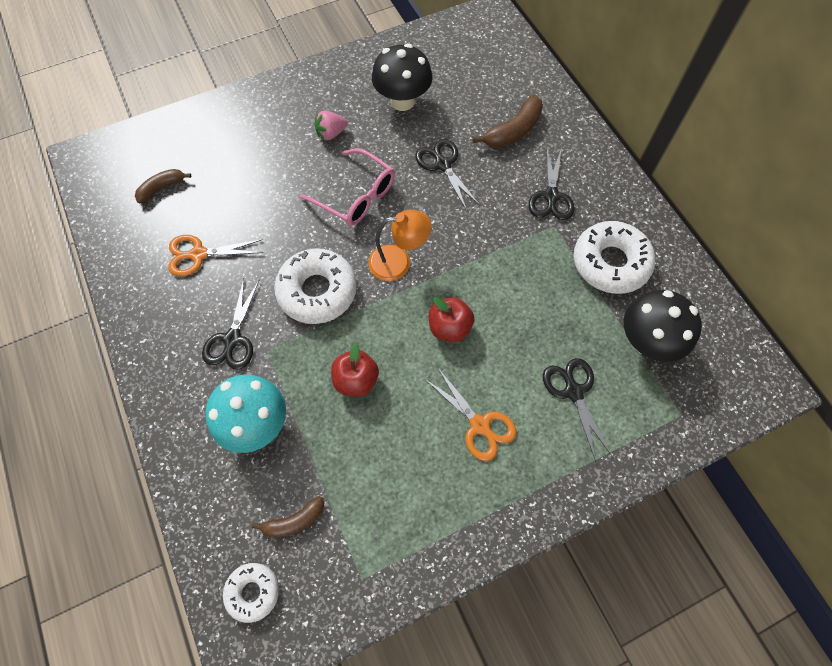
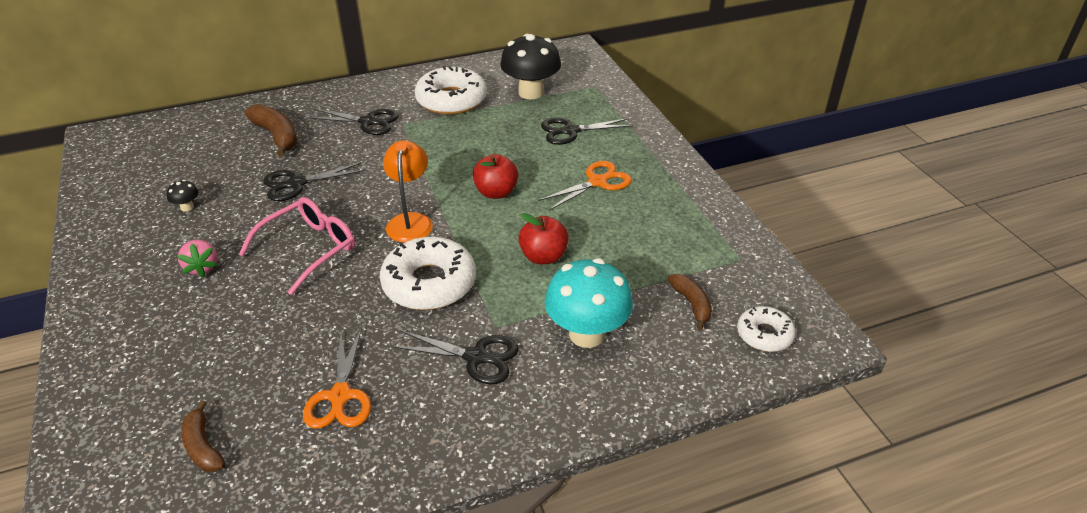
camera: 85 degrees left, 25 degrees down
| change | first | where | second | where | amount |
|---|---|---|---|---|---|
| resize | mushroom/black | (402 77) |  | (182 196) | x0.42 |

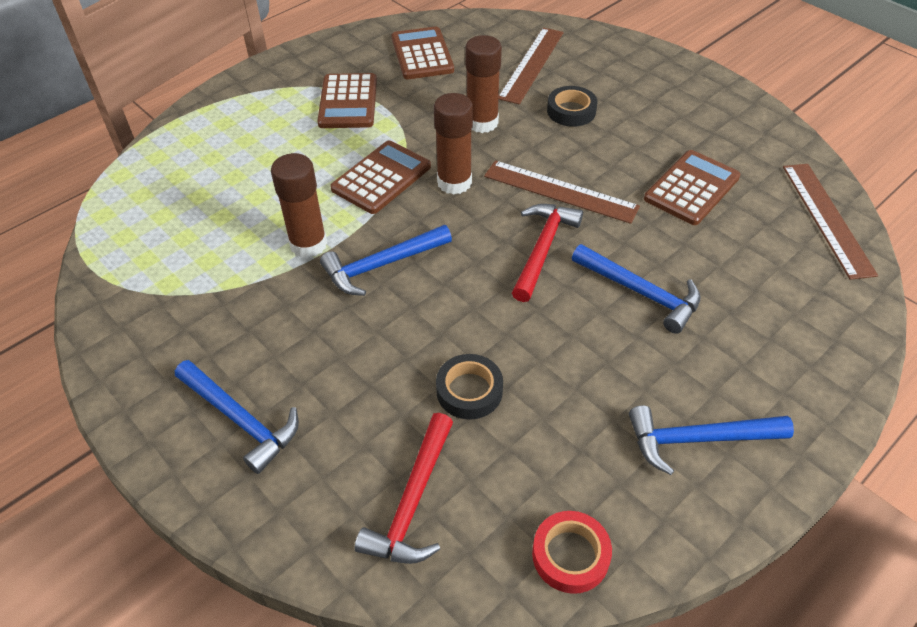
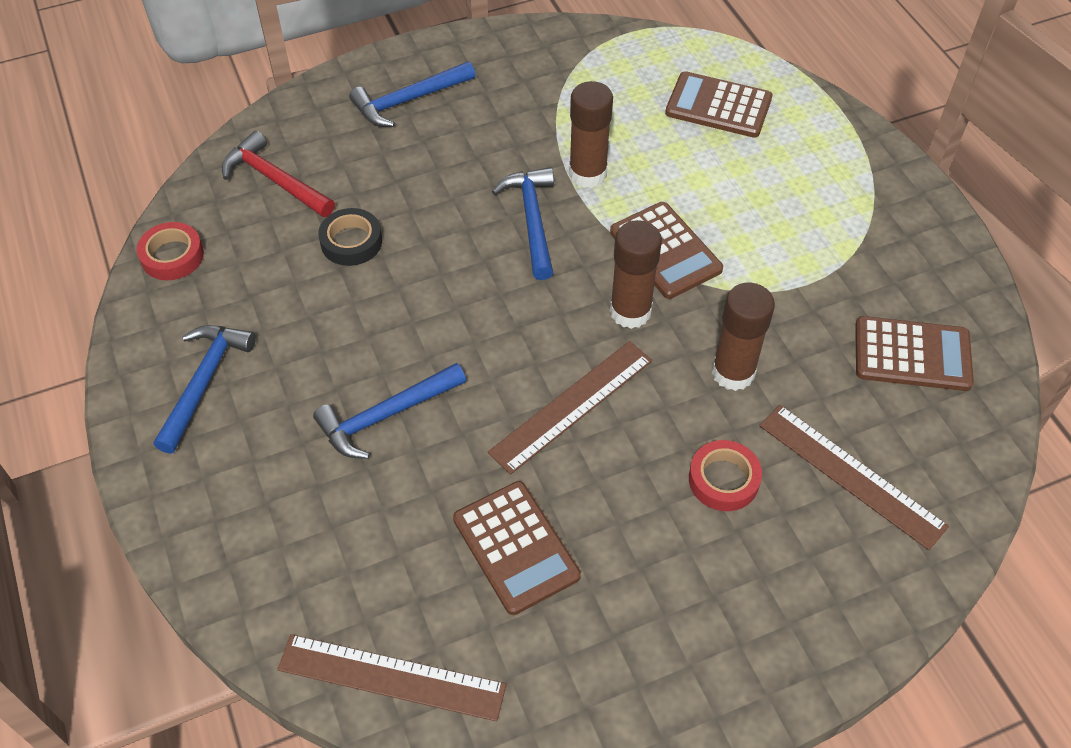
camera: 110 degrees right, 5 degrees up
| change | first | where | second | where | amount |
|---|---|---|---|---|---|
| move | calculator/brown | (347 100) |  | (718 104) |  |
| delete | hammer/red | (547 253) |  |  |  |
| recolor | tape/black | (572 106) | tape/red | (725 475) |  |

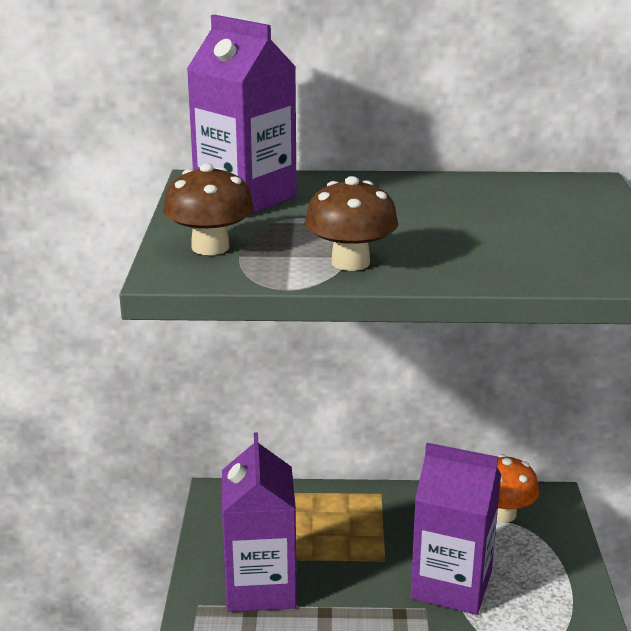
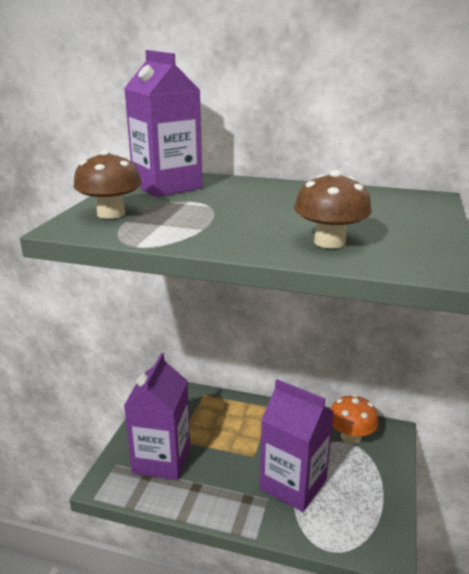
camera: 15 degrees right, 0 degrees up
| change | first | where | second | where | amount |
|---|---|---|---|---|---|
| move | mushroom/brown | (351 223) |  | (333 209) |  |

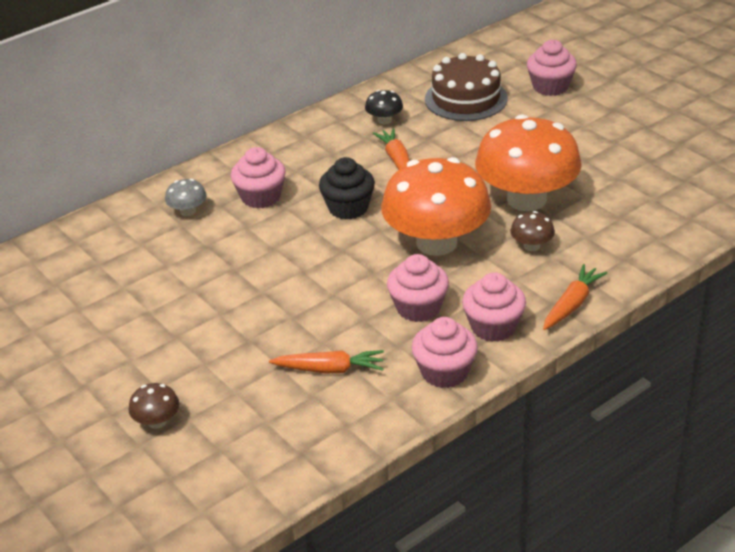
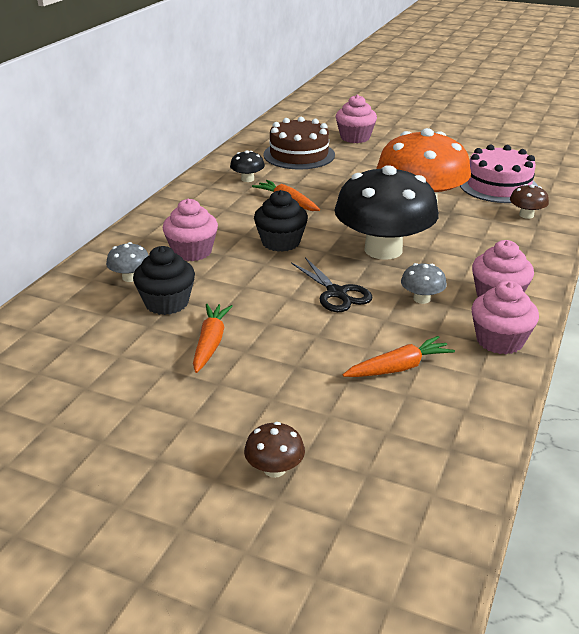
camera: 30 degrees left, 5 degrees down
| change | first | where | second | where | amount |
|---|---|---|---|---|---|
| recolor | mushroom/orange | (436 206) | mushroom/black | (386 212) |  |
| replace | cupcake/pink | (418 288) | mushroom/grey | (424 283) |  |
| move | mushroom/brown | (532 231) |  | (529 201) |  |
| move | carrot/orange | (575 297) |  | (213 338) |  |
| insert |  |  | cupcake/black | (164 280) |  |
| insert |  |  | scissors/black | (331 284) |  |
| insert |  |  | cake/pink | (499 174) |  |

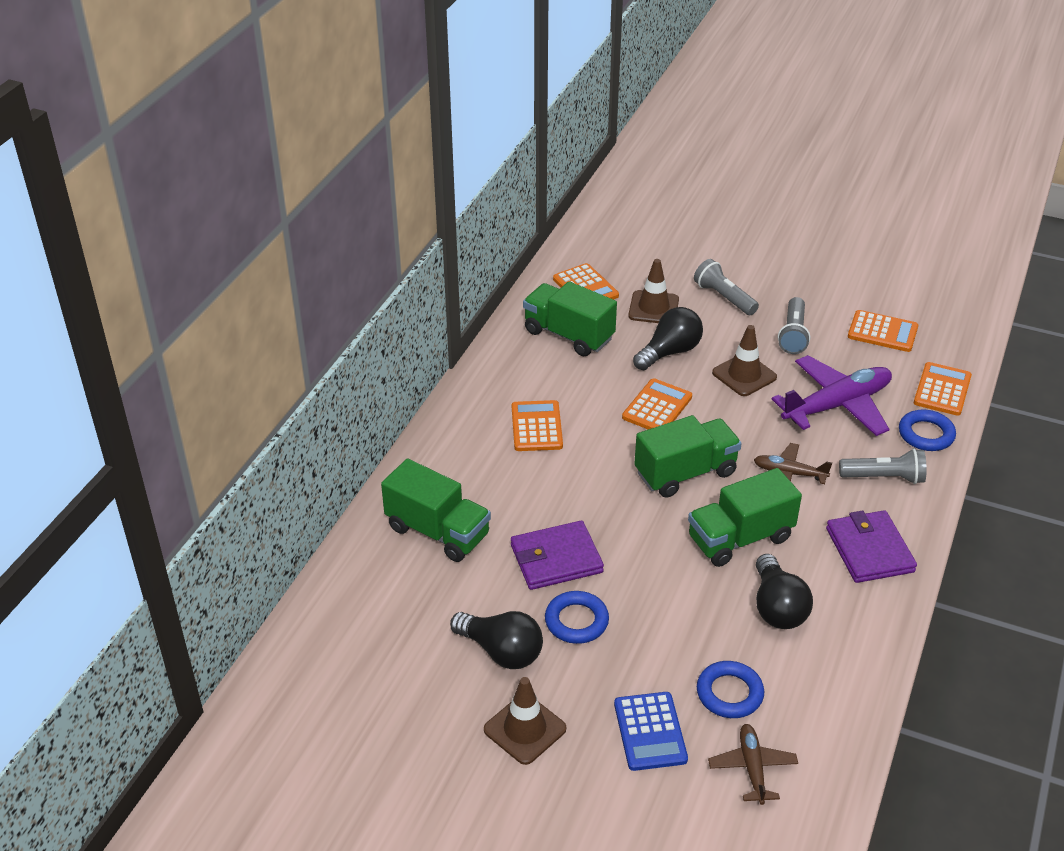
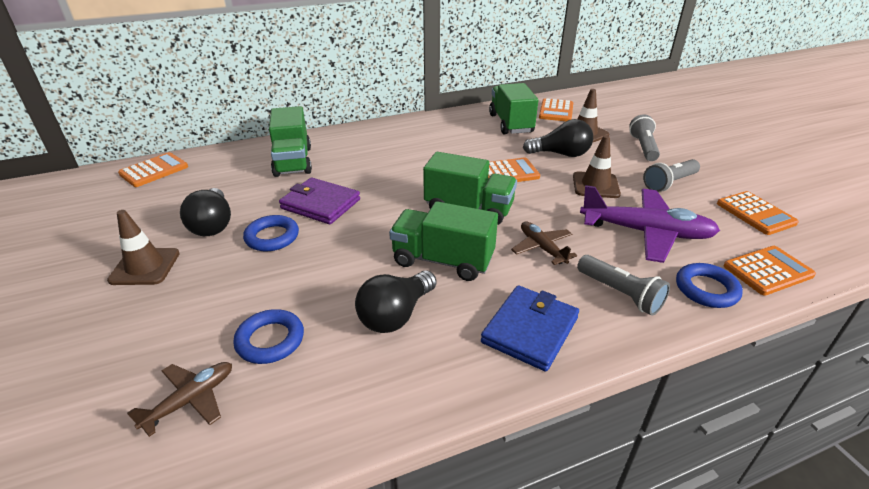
camera: 45 degrees right, 5 degrees down
| change | first | where | second | where | amount |
|---|---|---|---|---|---|
| move | calculator/orange | (537 425) |  | (153 169) |  |
| delete | calculator/blue | (651 731) |  |  |  |
| recolor | wallet/purple | (871 546) | wallet/blue | (530 328) |  |

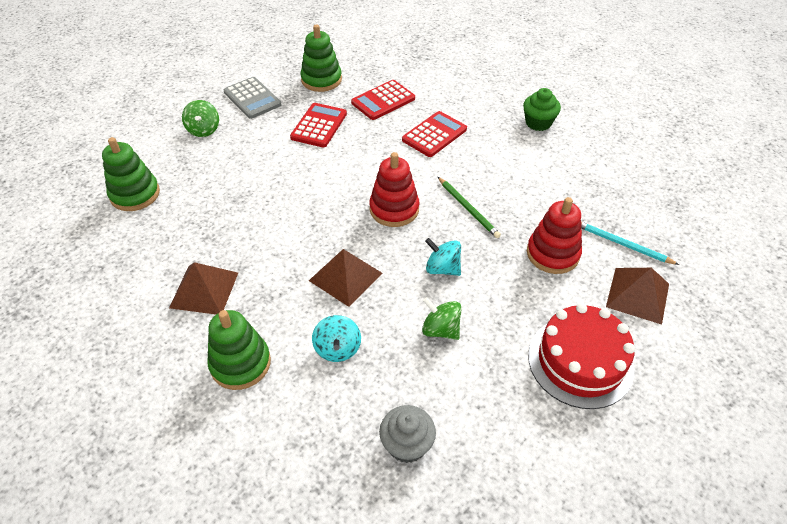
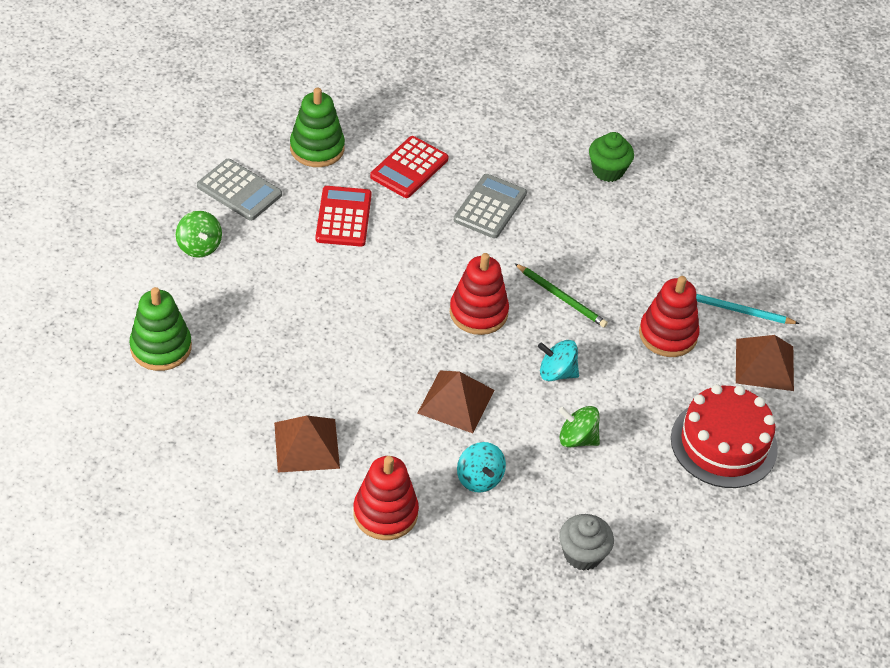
camera: 20 degrees left, 0 degrees up
| change | first | where | second | where | amount |
|---|---|---|---|---|---|
| recolor | stacking toy/green | (239 350) | stacking toy/red | (386 498) |  |
| recolor | calculator/red | (434 134) | calculator/grey | (490 206) |  |

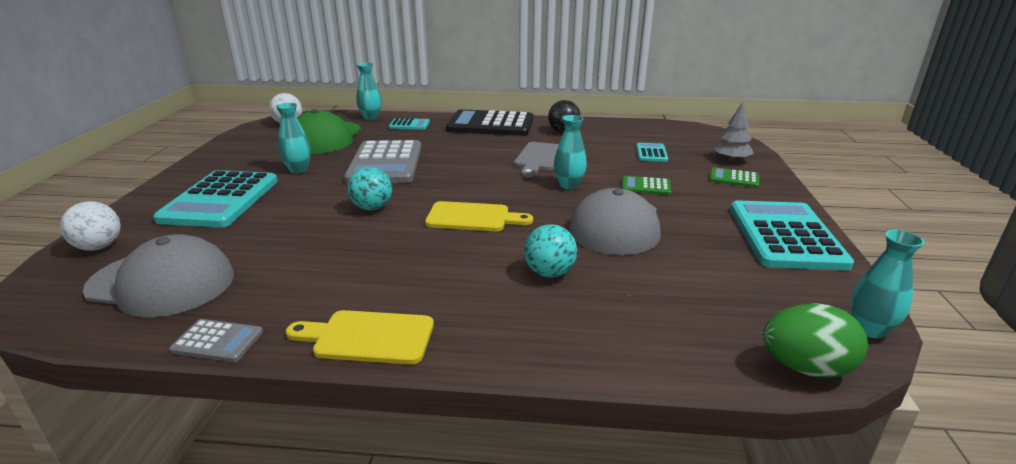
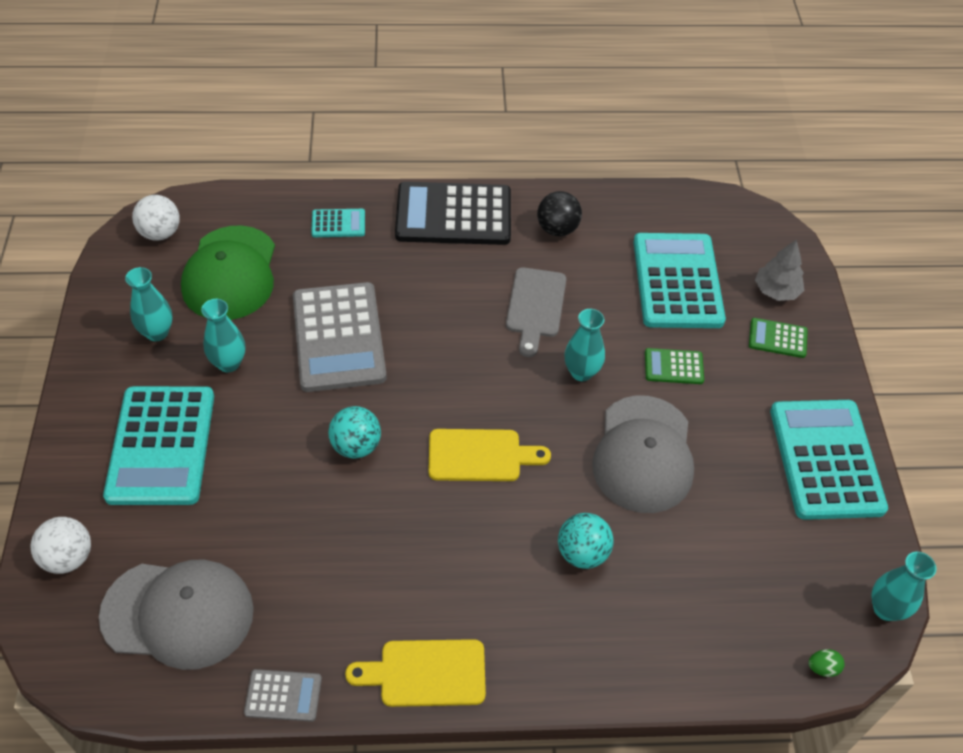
camera: 10 degrees left, 25 degrees up
| change | first | where | second | where | amount |
|---|---|---|---|---|---|
| move | vase/turquoise | (369 91) |  | (149 304) |  |
| resize | calculator/turquoise | (652 152) |  | (679 280) | x2.18 |
| resize | egg/green | (815 340) |  | (826 663) | x0.43 |

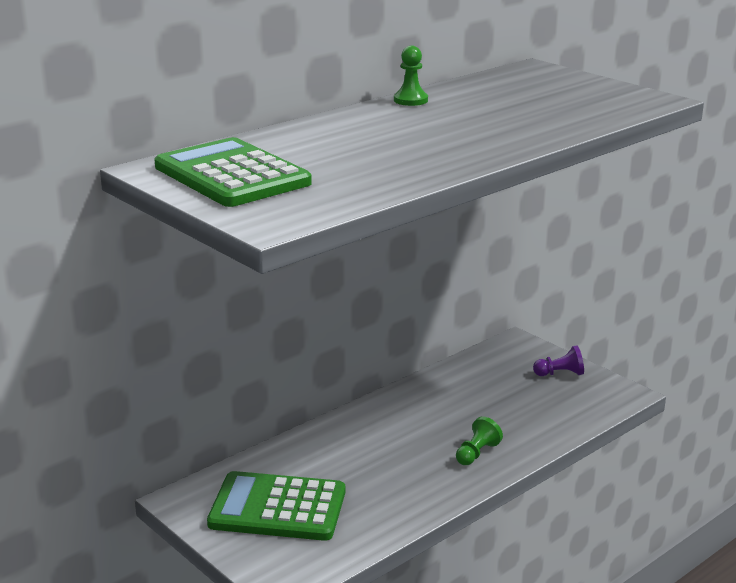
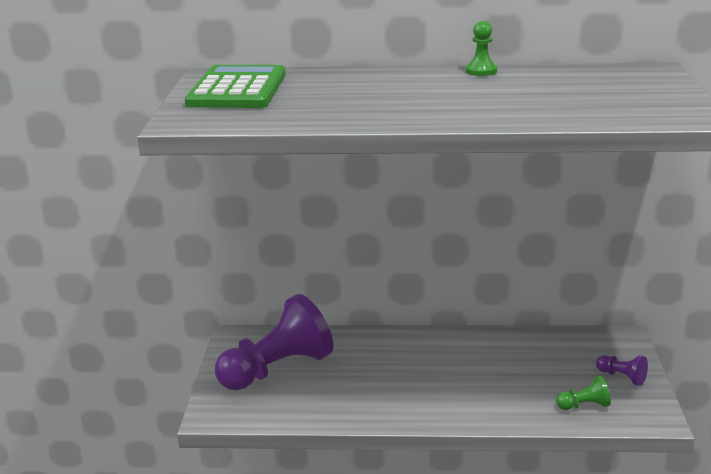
camera: 45 degrees right, 0 degrees up
| change | first | where | second | where | amount |
|---|---|---|---|---|---|
| replace | calculator/green | (276 506) | pawn/purple | (274 342) |  |
| move | pawn/green | (479 440) |  | (583 393) |  |

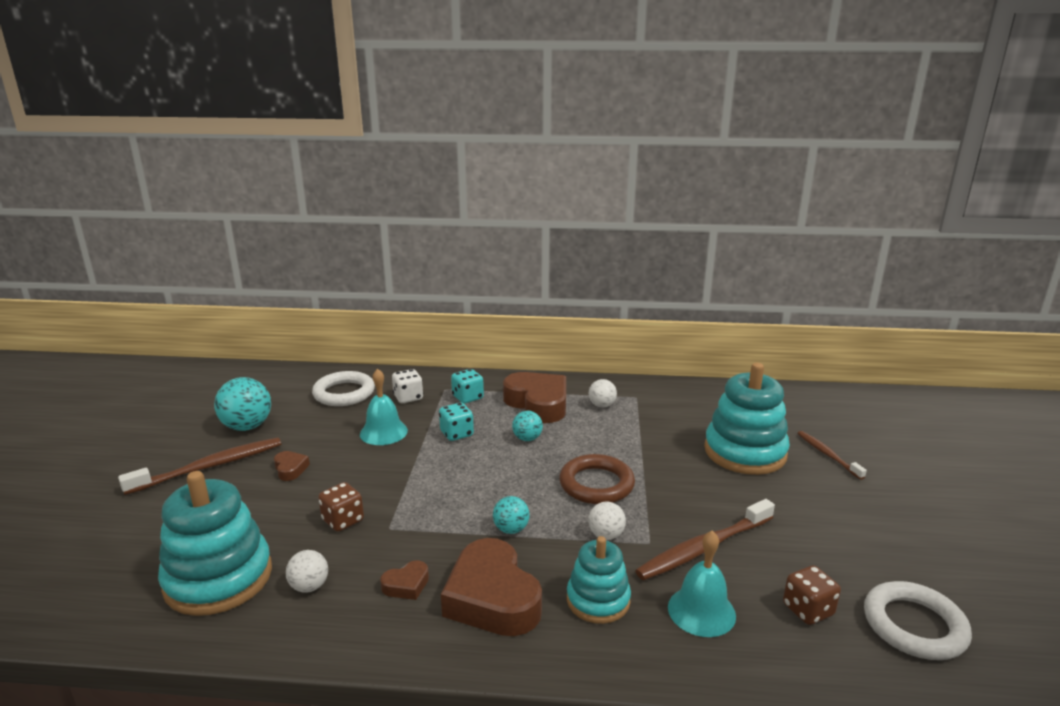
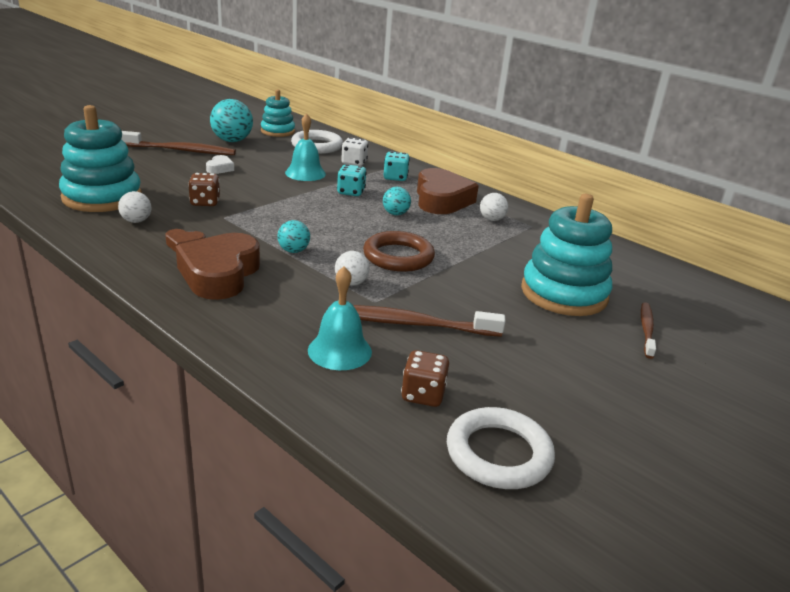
camera: 35 degrees right, 5 degrees up
| change | first | where | second | where | amount |
|---|---|---|---|---|---|
| recolor | heart/brown | (292 466) | heart/white | (220 164) |  |
| move | stacking toy/turquoise | (599 580) |  | (278 113) |  |

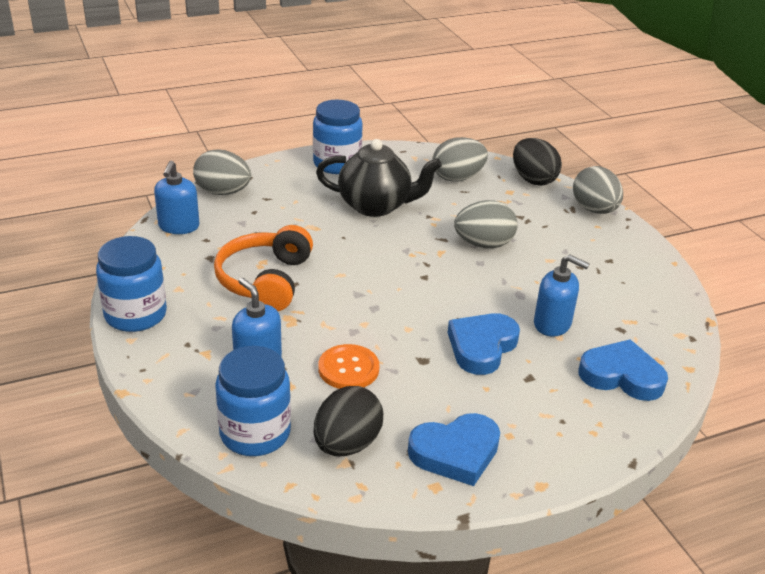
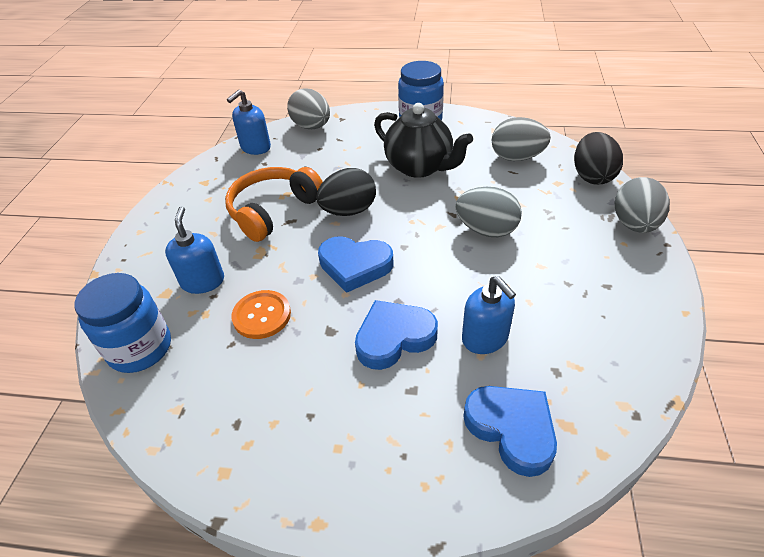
camera: 35 degrees right, 10 degrees up
| change | first | where | second | where | amount |
|---|---|---|---|---|---|
| delete | jar/blue | (131 284) |  |  |  |
| move | egg/black | (348 421) |  | (346 192) |  |
| move | heart/blue | (454 449) |  | (355 264) |  |

